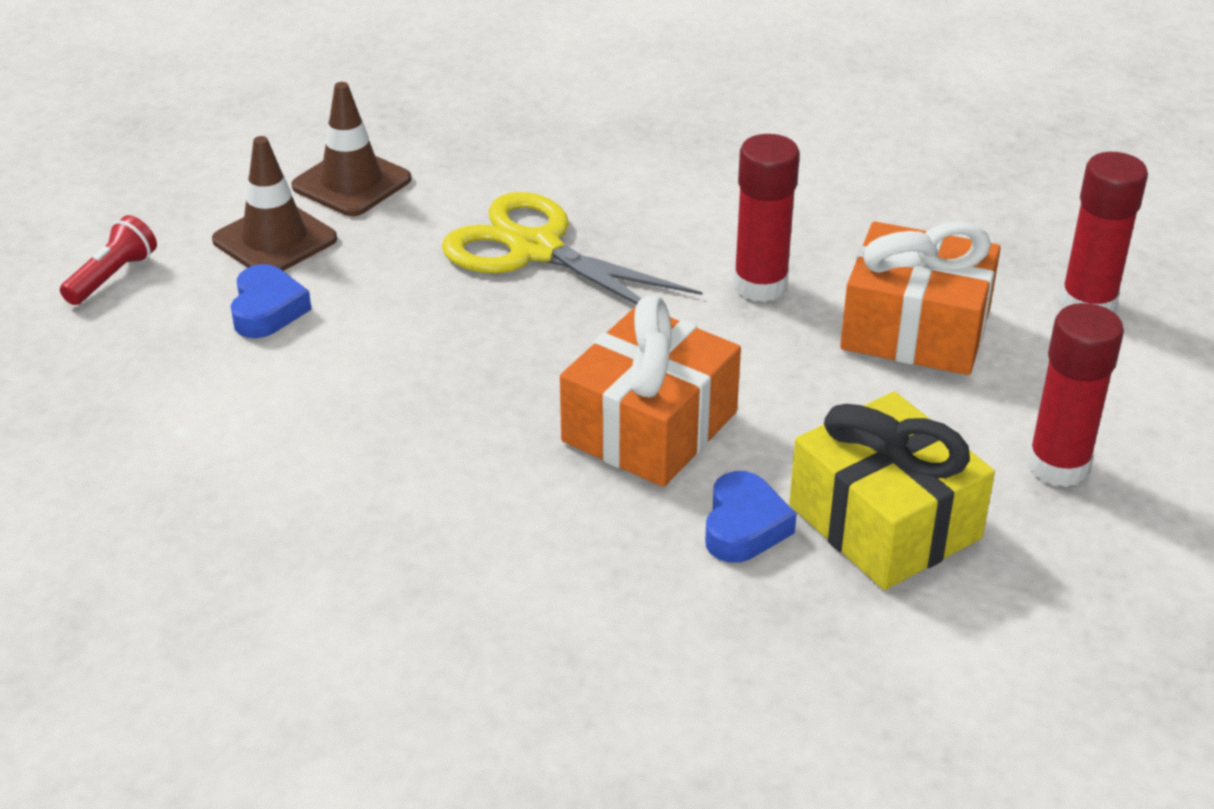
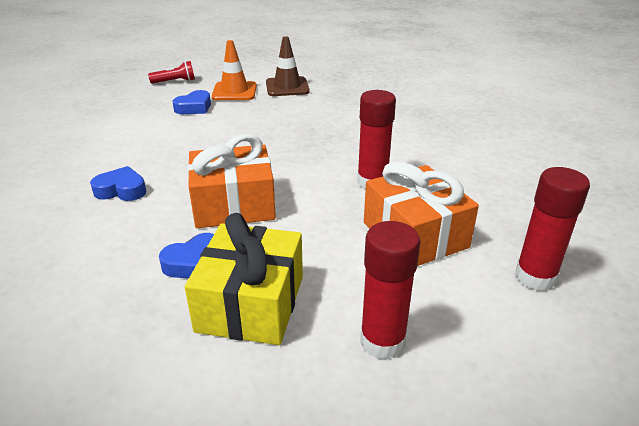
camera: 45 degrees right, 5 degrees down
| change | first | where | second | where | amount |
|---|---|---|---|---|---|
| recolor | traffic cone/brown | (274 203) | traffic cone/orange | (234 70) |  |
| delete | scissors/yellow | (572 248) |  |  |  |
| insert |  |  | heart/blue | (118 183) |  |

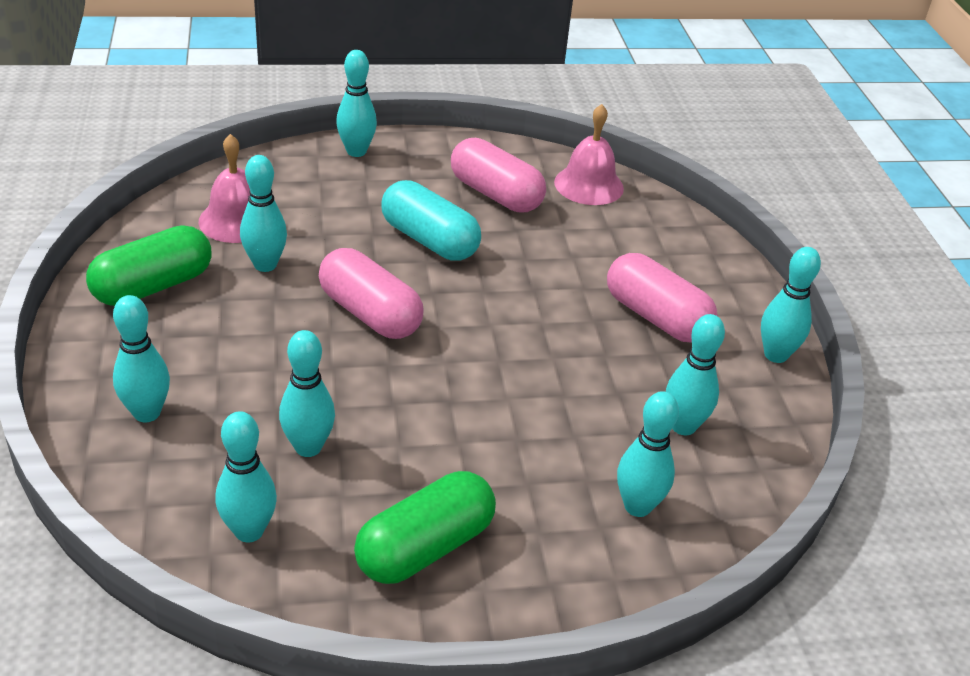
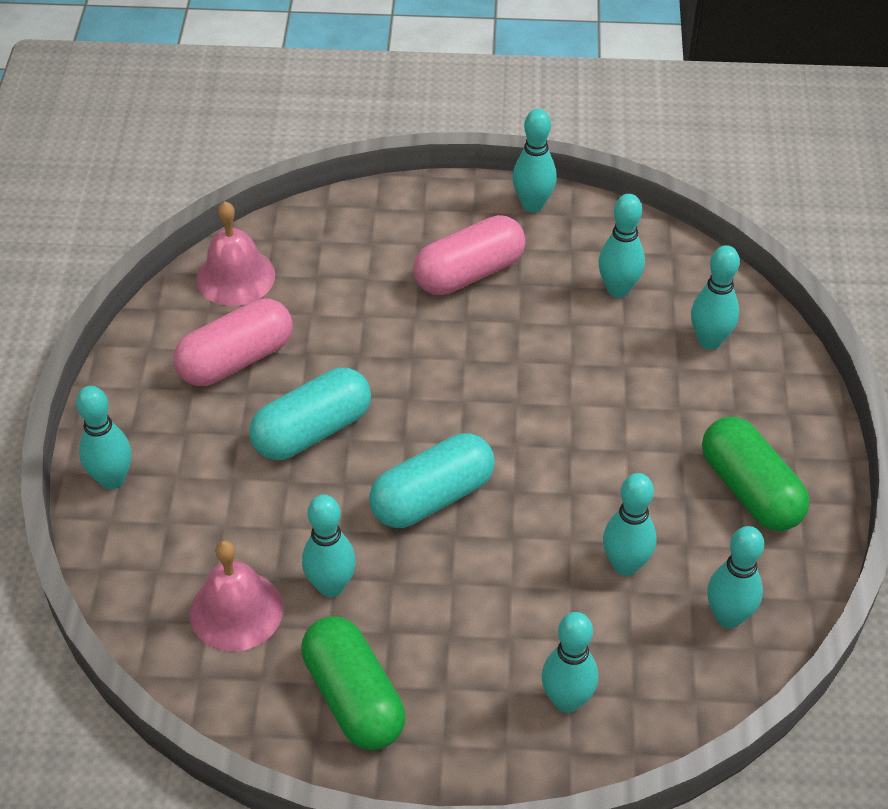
camera: 75 degrees left, 10 degrees up
| change | first | where | second | where | amount |
|---|---|---|---|---|---|
| recolor | capsule/pink | (371 293) | capsule/turquoise | (432 480) |  |

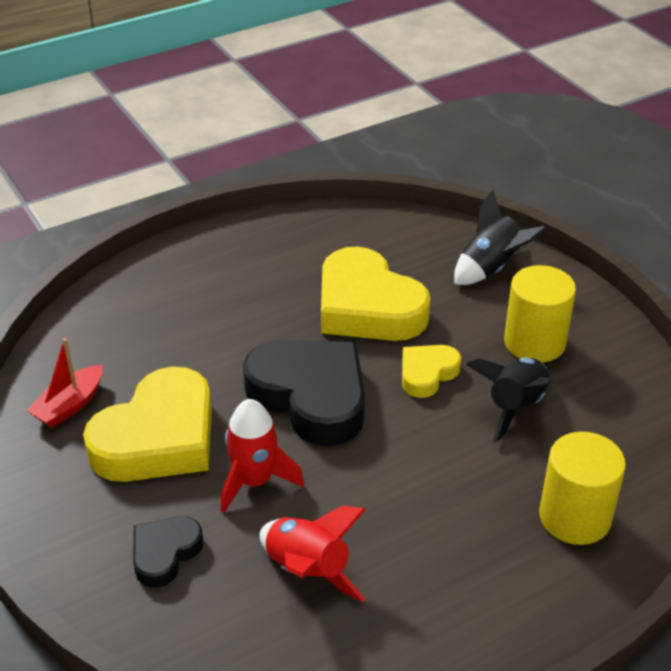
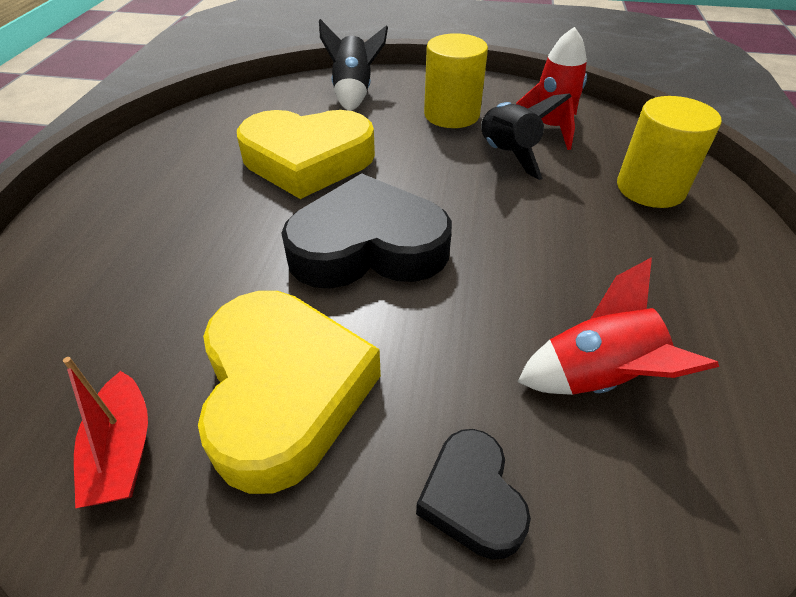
camera: 50 degrees left, 5 degrees up
| change | first | where | second | where | amount |
|---|---|---|---|---|---|
| move | rocket/red | (262 456) |  | (551 88) |  |
| delete | heart/yellow | (431 371) |  |  |  |

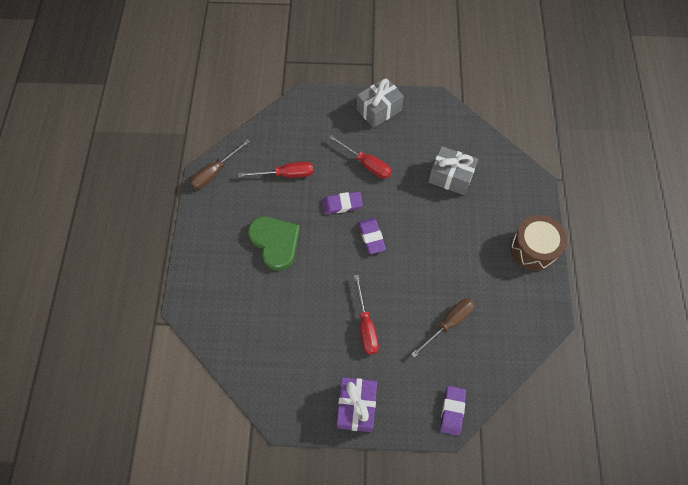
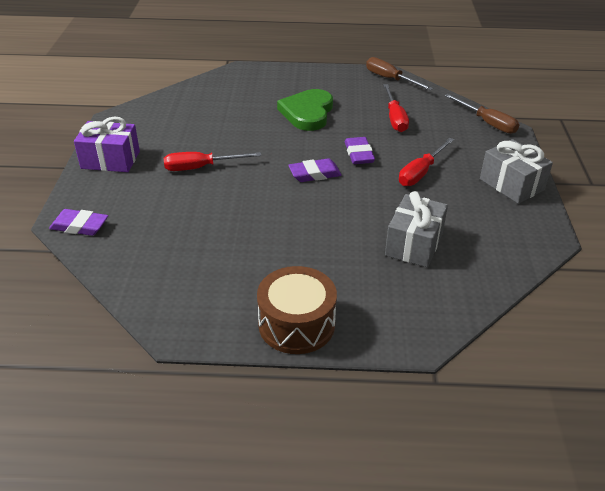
camera: 90 degrees right, 25 degrees down
| change | first | where | second | where | amount |
|---|---|---|---|---|---|
| rotate | heart/green | (274 243) |  | (305 110) | 135 degrees clockwise |
| move | screwdriver/brown | (443 328) |  | (482 114) |  |

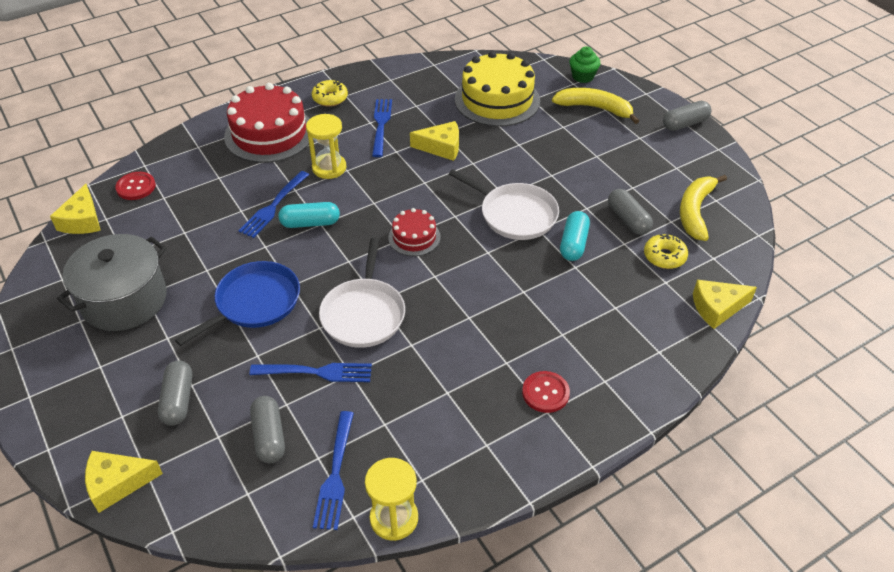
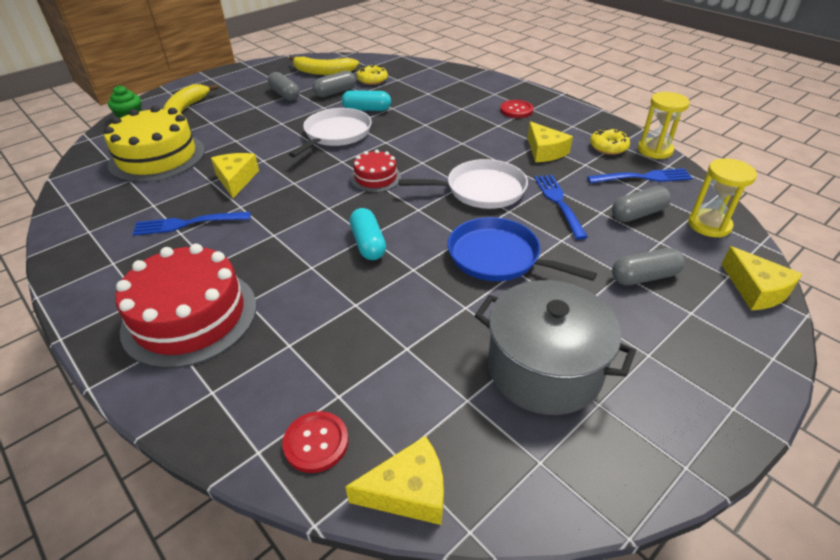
camera: 100 degrees left, 5 degrees down
| change | first | where | second | where | amount |
|---|---|---|---|---|---|
| delete | fork/blue | (273 204) |  |  |  |
| move | hourglass/yellow | (326 146) |  | (722 197) |  |
| move | donut/yellow | (330 93) |  | (610 141) |  |
| move | capsule/grey | (687 116) |  | (284 86) |  |
| move | cheese/yellow | (725 304) |  | (550 141) |  |

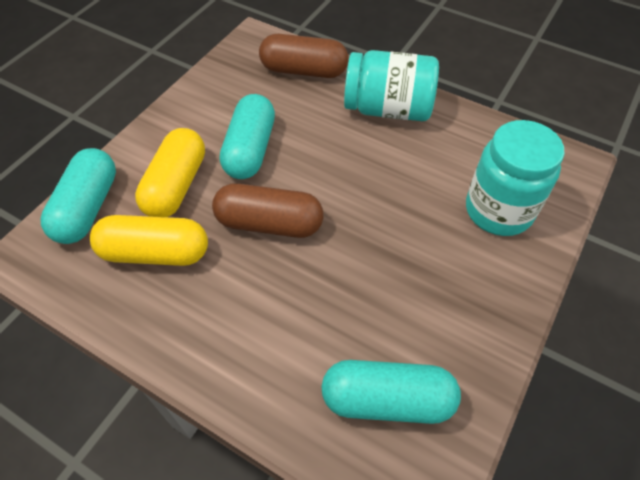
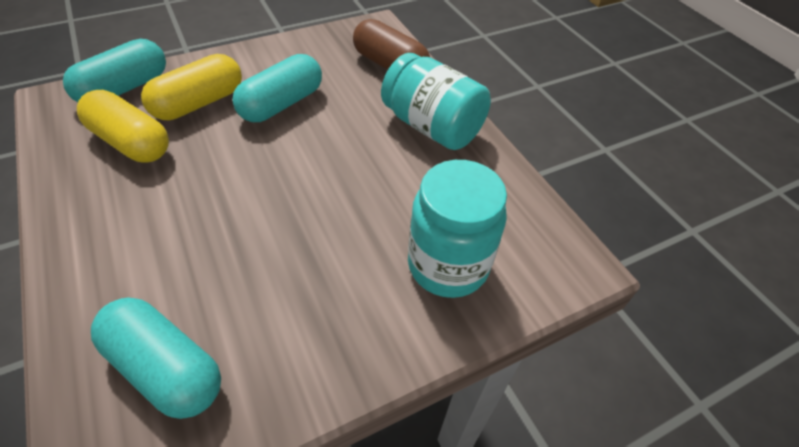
camera: 30 degrees right, 5 degrees down
| change | first | where | second | where | amount |
|---|---|---|---|---|---|
| delete | capsule/brown | (267 210) |  |  |  |

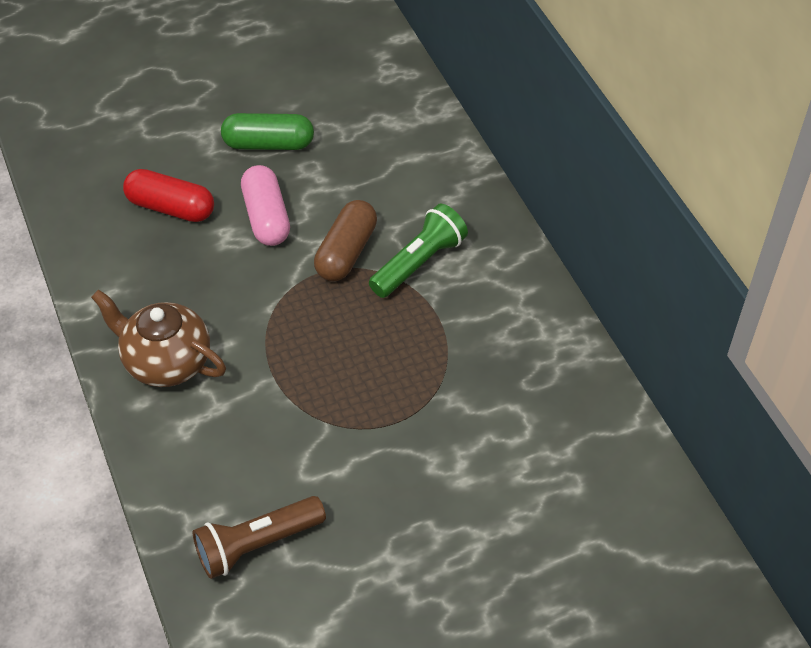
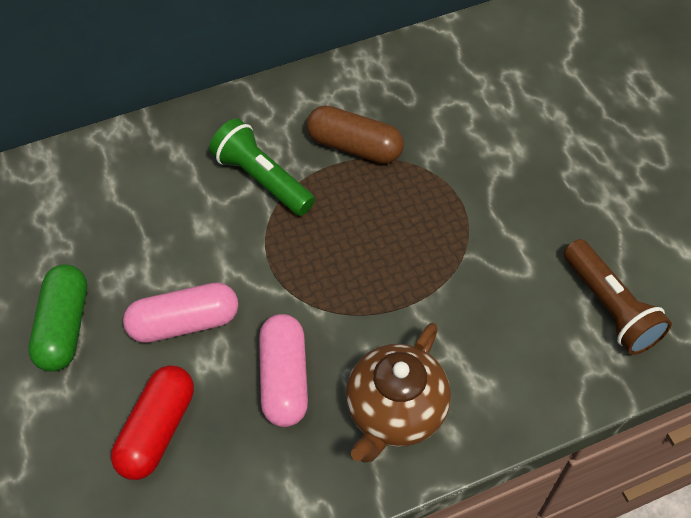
camera: 90 degrees left, 5 degrees up
| change | first | where | second | where | amount |
|---|---|---|---|---|---|
| move | capsule/brown | (345 240) |  | (355 135) |  |
| insert |  |  | capsule/pink | (283 370) |  |

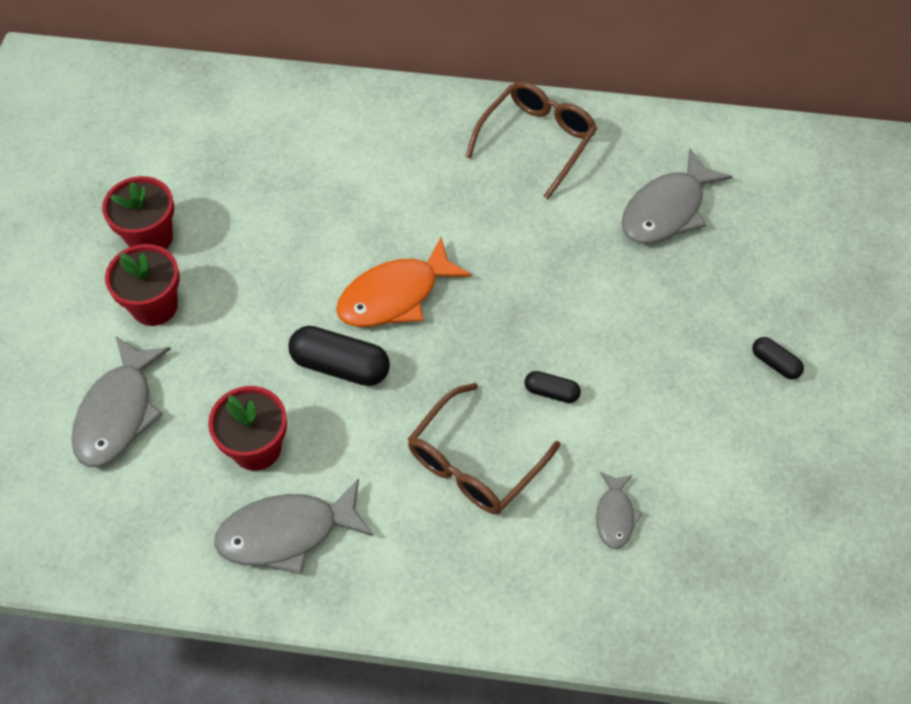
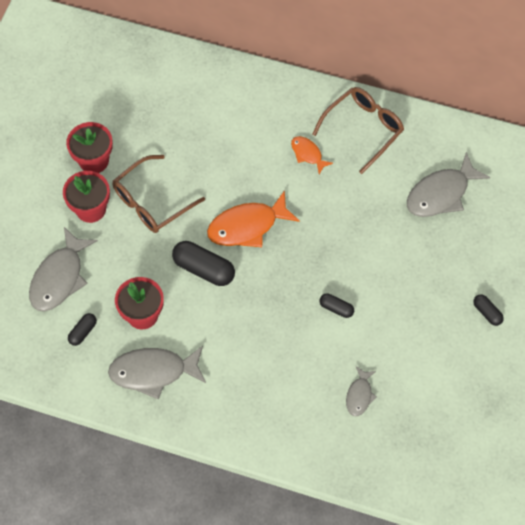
camera: 10 degrees right, 5 degrees up
| change | first | where | second | where | amount |
|---|---|---|---|---|---|
| move | glasses/brown | (484 448) |  | (159 194) |  |
| insert |  |  | capsule/black | (82 329) |  |
| insert |  |  | fish/orange | (312 155) |  |

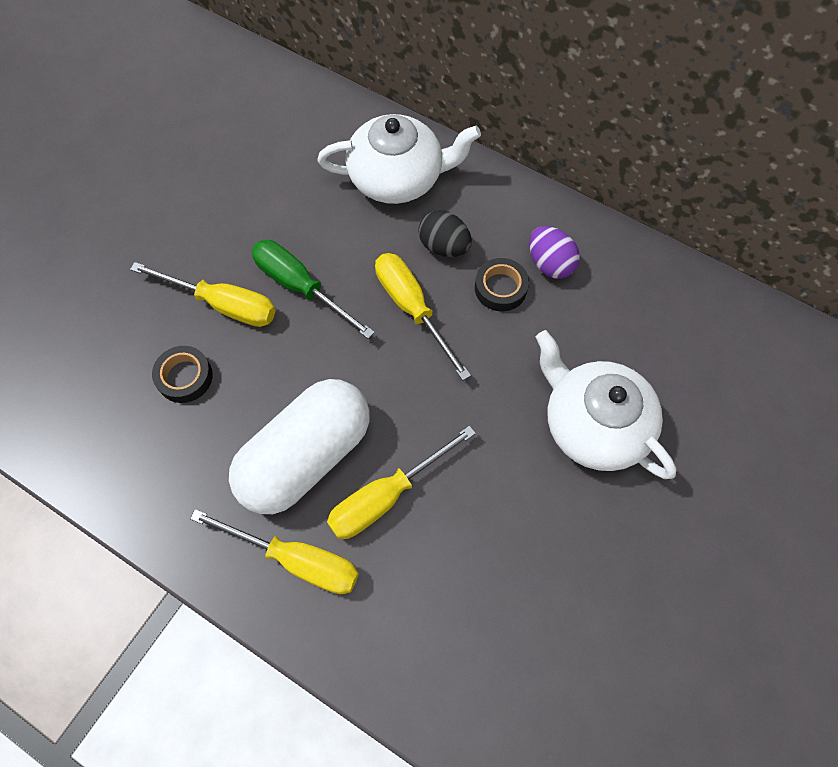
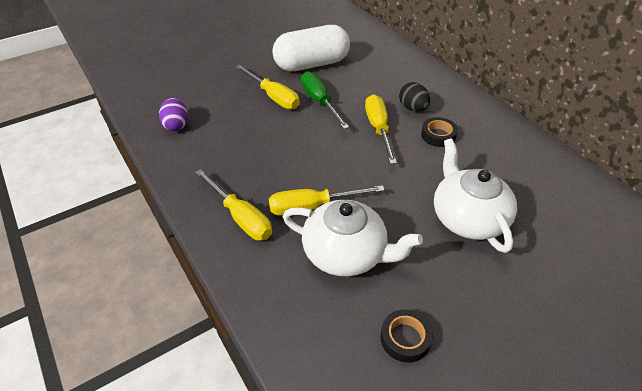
camera: 25 degrees right, 20 degrees down
| change | first | where | second | where | amount |
|---|---|---|---|---|---|
| move | tape/black | (182 374) |  | (406 336) |  |
| move | capsule/white | (299 446) |  | (311 48) |  |
| move | teapot/white | (399 159) |  | (353 238) |  |
| move | egg/purple | (554 252) |  | (173 114) |  |

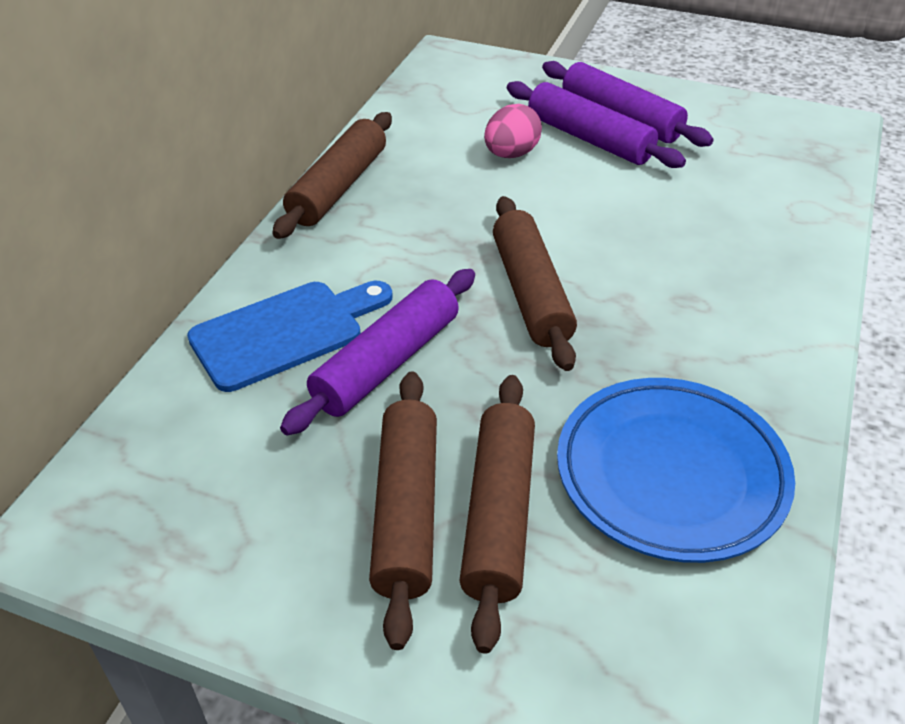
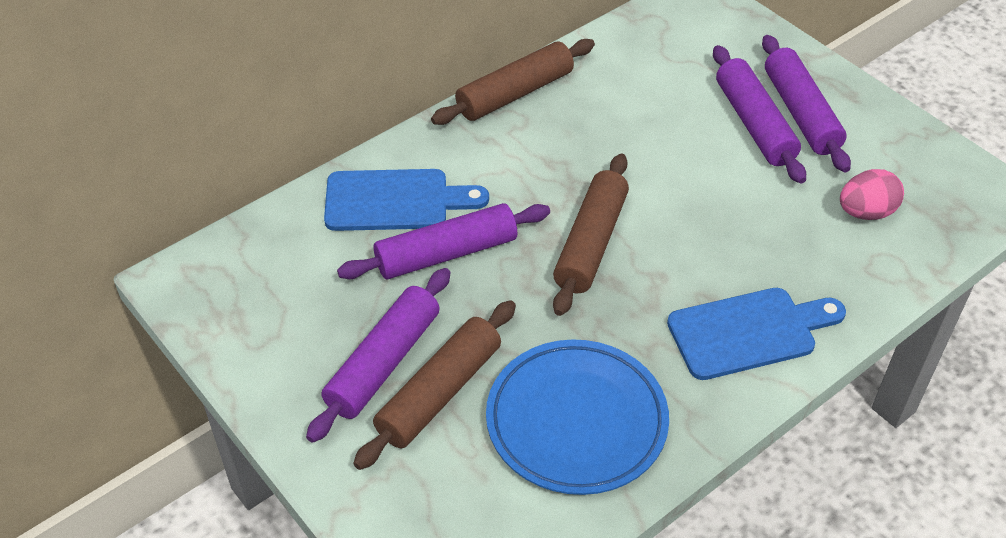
camera: 30 degrees right, 5 degrees up
| change | first | where | second | where | amount |
|---|---|---|---|---|---|
| recolor | rolling pin/brown | (403 510) | rolling pin/purple | (378 355) |  |
| move | egg/pink | (513 131) |  | (872 194) |  |
| insert |  |  | cutting board/blue | (756 334) |  |

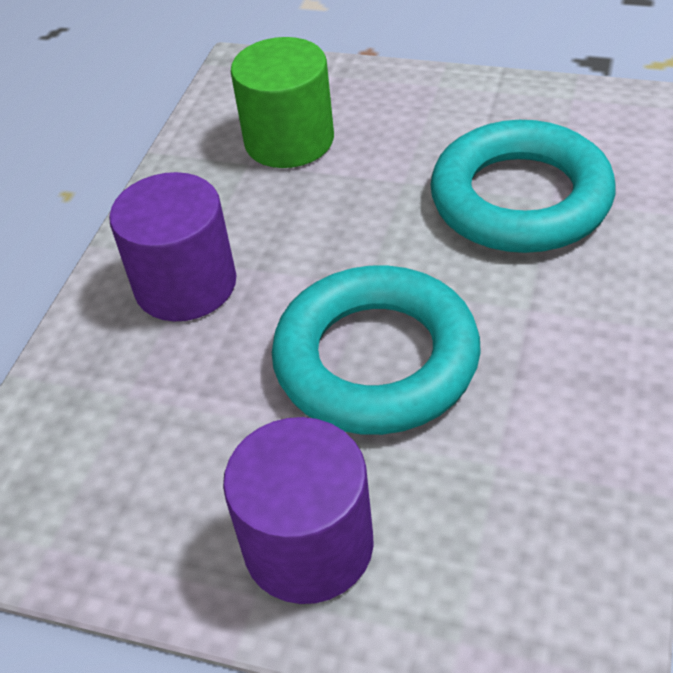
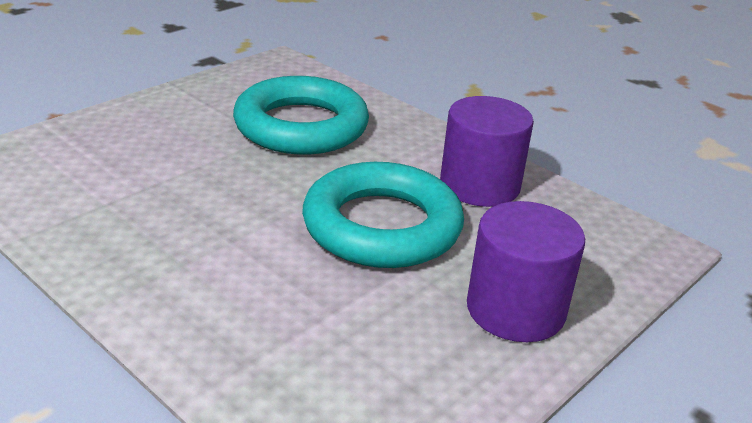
camera: 70 degrees left, 15 degrees down
| change | first | where | second | where | amount |
|---|---|---|---|---|---|
| move | cylinder/purple | (172 246) |  | (487 151) |  |
| delete | cylinder/green | (282 102) |  |  |  |

